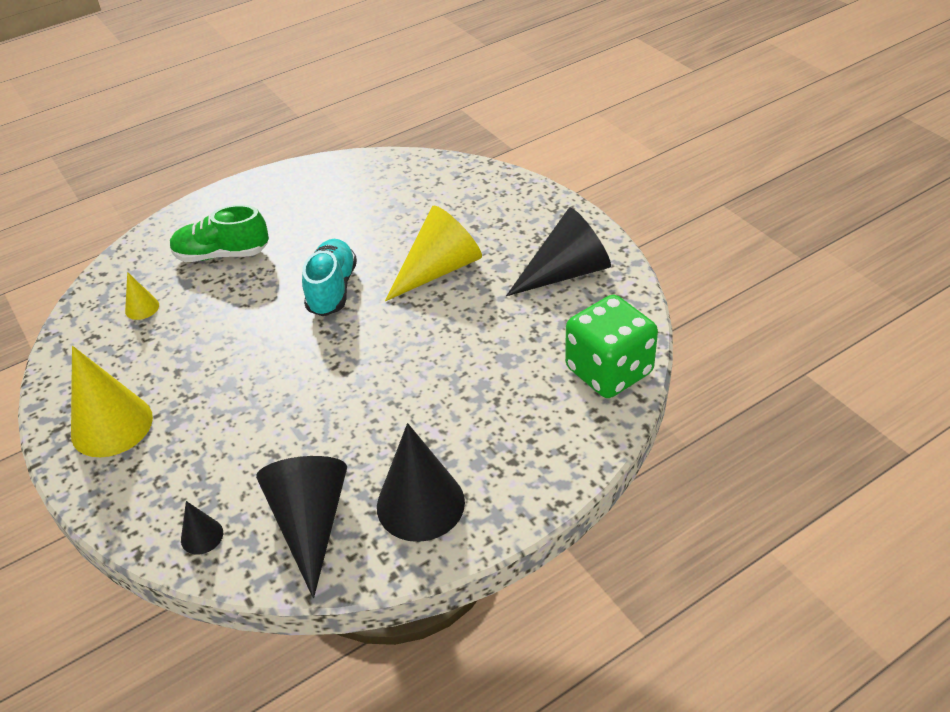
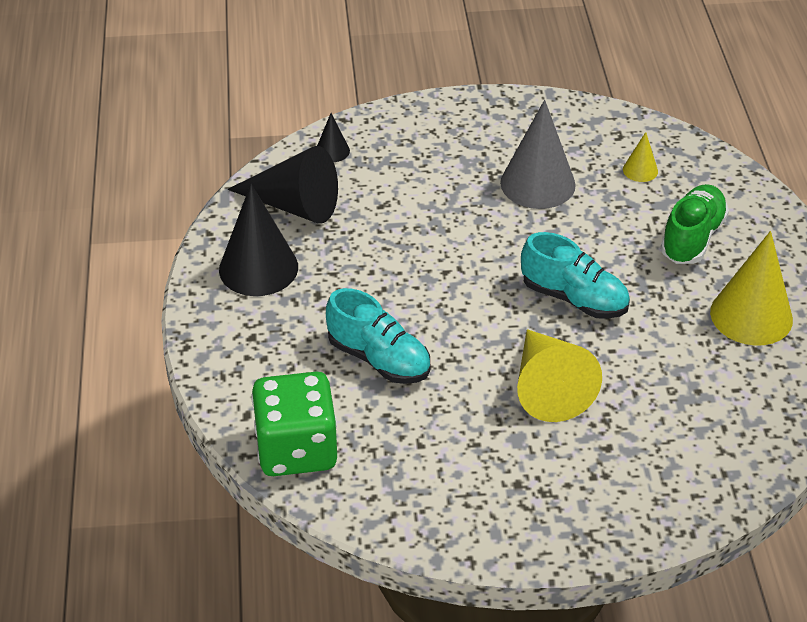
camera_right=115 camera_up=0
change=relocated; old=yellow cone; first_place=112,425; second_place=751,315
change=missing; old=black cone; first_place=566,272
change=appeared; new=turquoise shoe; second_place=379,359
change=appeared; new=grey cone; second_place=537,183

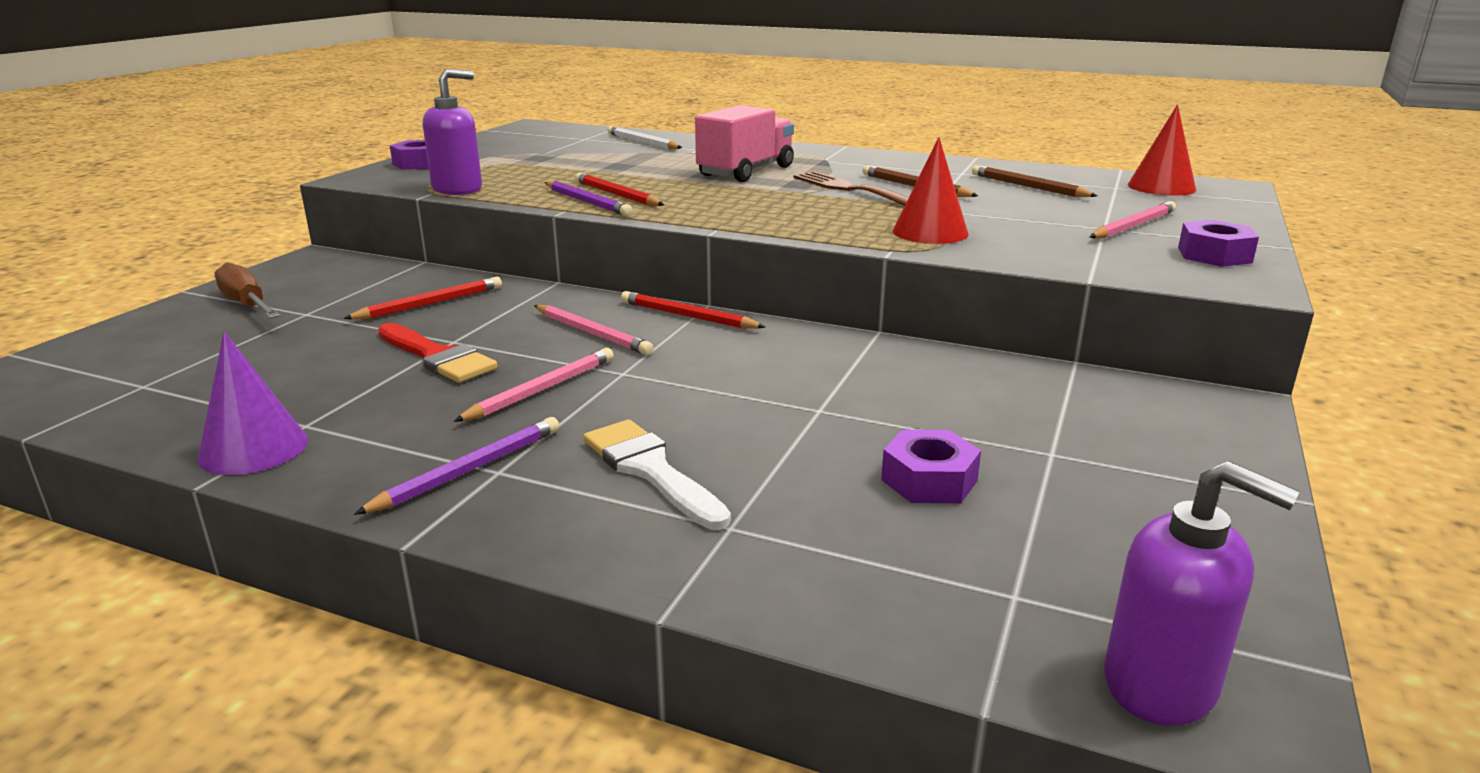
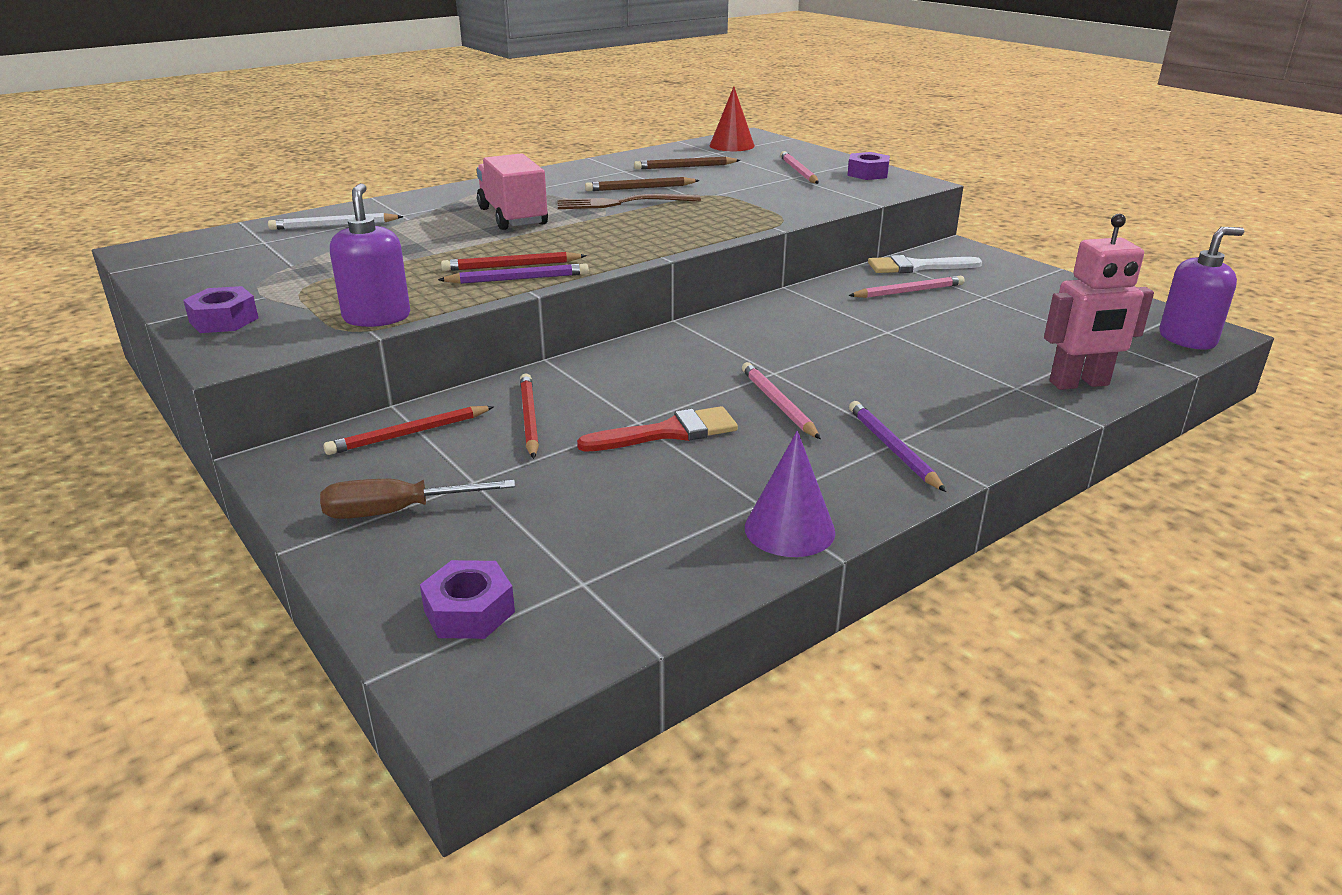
camera_right=-60 camera_up=5
change=relocated; old=pink pencil; first_place=592,333; second_place=908,291
change=relocated; old=white brush; first_place=650,470; second_place=917,267
change=relocated; old=red pencil; first_place=687,316; second_place=409,434
change=relocated; old=purple nut; first_place=929,480; second_place=469,611
change=missing; old=red cone; first_place=930,232
change=appeared; new=pink robot; second_place=1079,384

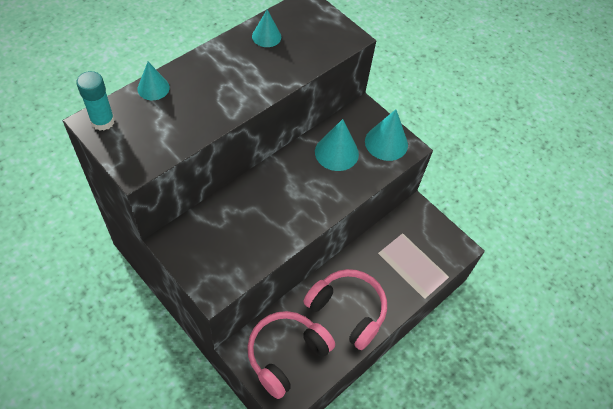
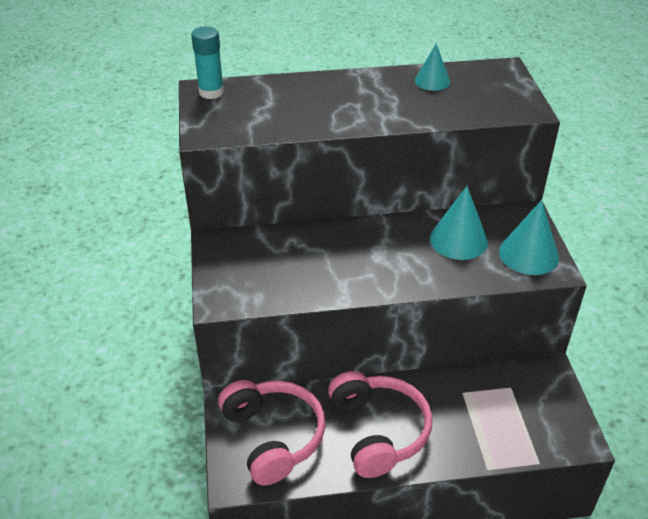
camera_right=40 camera_up=-15
change=missing; old=turquoise cone; first_place=153,88
change=spun; old=pink headphones; first_place=286,354; second_place=273,436; degrees=75

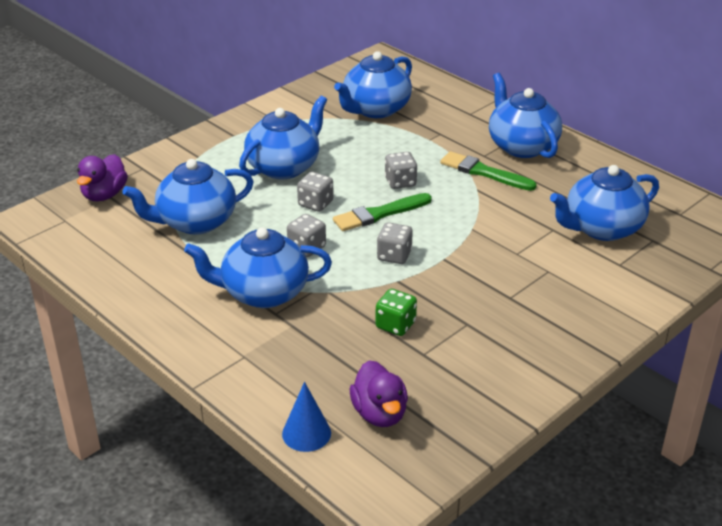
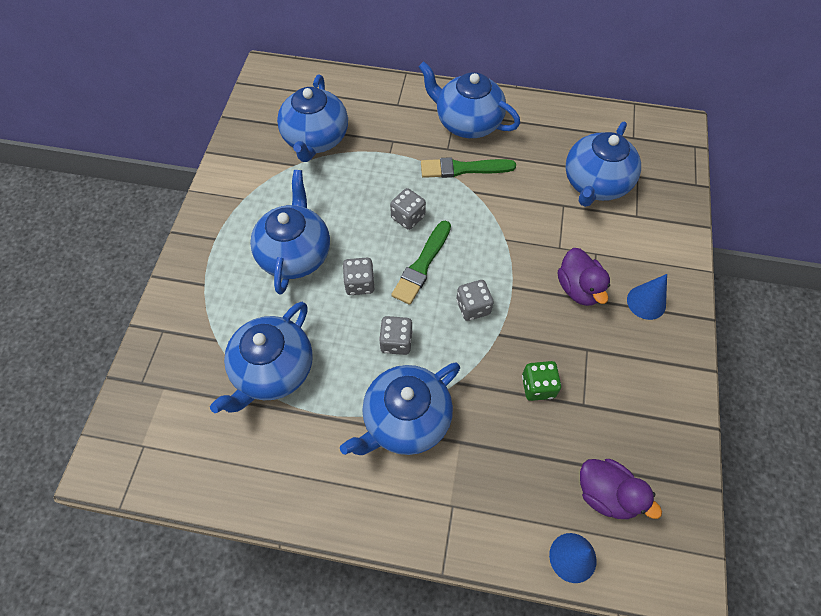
camera_right=-35 camera_up=25
change=relocated; old=purple duck; first_place=104,195; second_place=578,288
change=appeared; new=blue cone; second_place=646,302

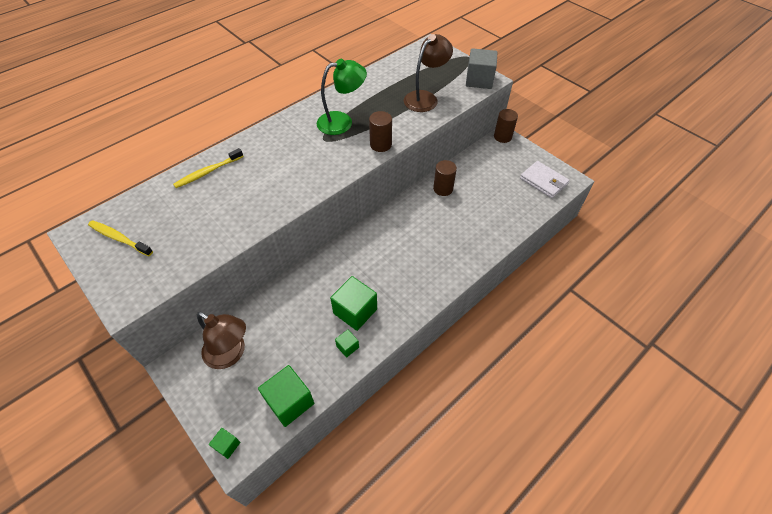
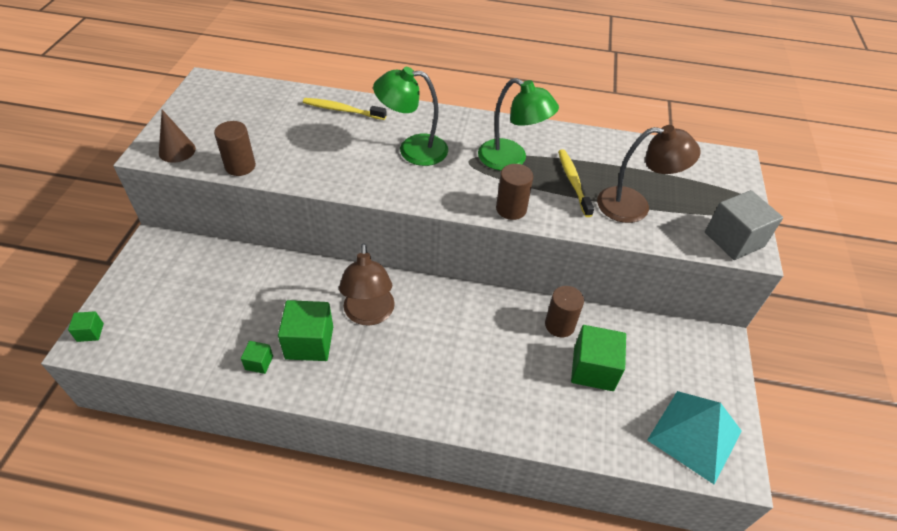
camera_right=50 camera_up=-5
change=relocated; old=yellow toothbrush; first_place=119,238; second_place=573,182
change=relocated; old=brown lamp; first_place=230,354; second_place=369,314
change=relocated; old=green cube; first_place=290,402; second_place=593,369
change=relocated; old=brown cylinder; first_place=502,137; second_place=240,166
change=exchanged; old=white wallet; new=turquoise pyramid; first_place=543,181; second_place=694,435
change=appeared; new=brown cone; second_place=177,151
change=appeared; new=green lamp; second_place=412,149

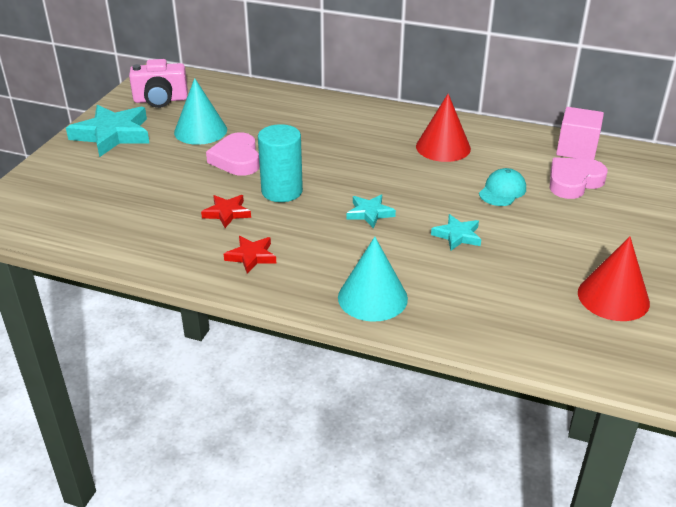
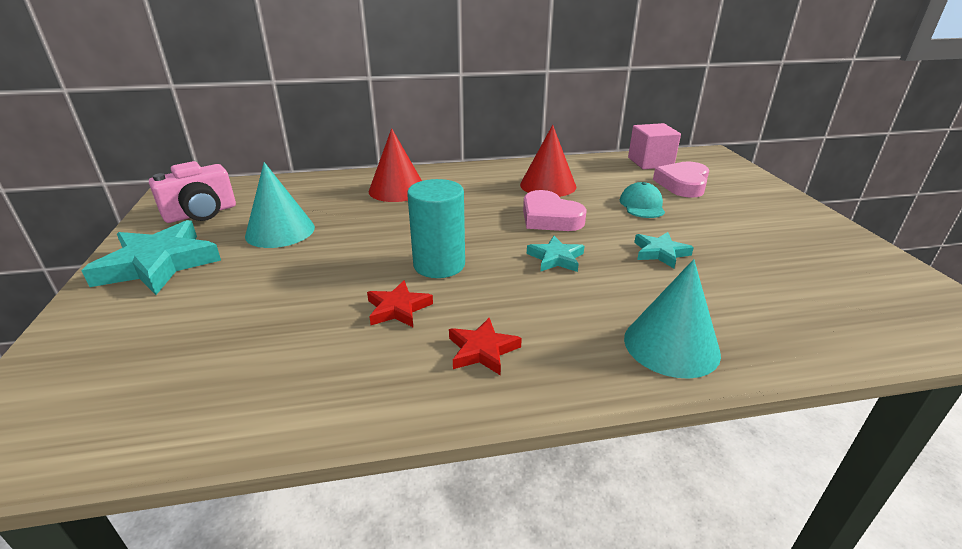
camera_right=-30 camera_up=-5
change=relocated; old=pink heart; first_place=236,159; second_place=549,218
change=relocated; old=red cone; first_place=613,297; second_place=397,190

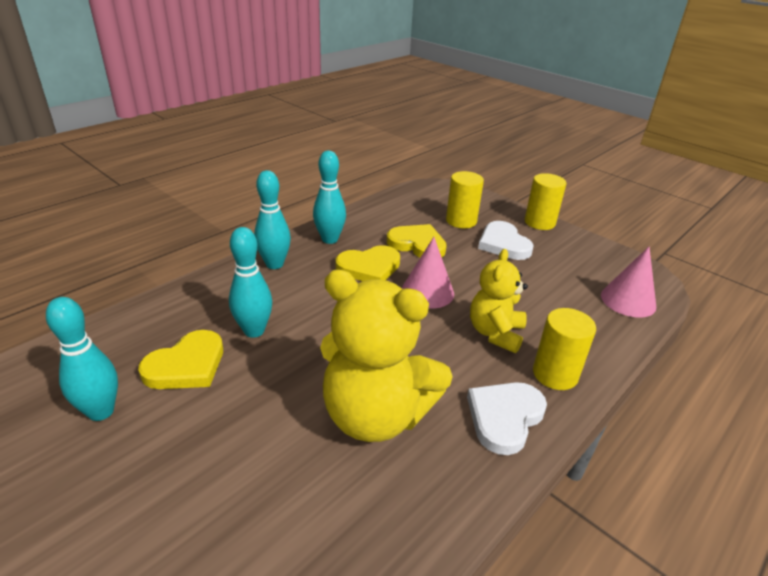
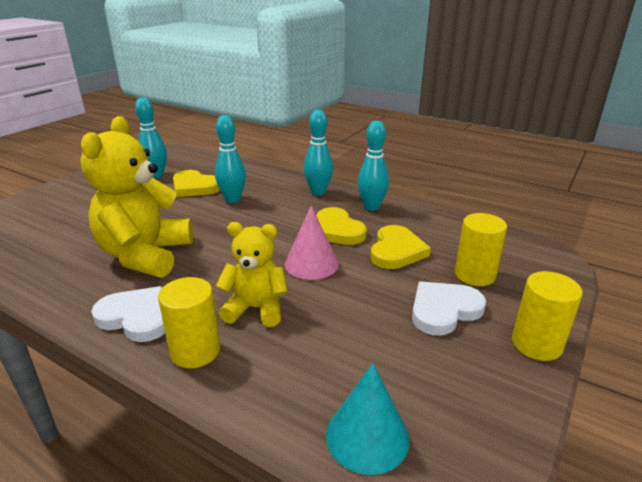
camera_right=80 camera_up=-5
change=colour; old=pink cone; new=turquoise cone; first_place=628,300; second_place=367,436

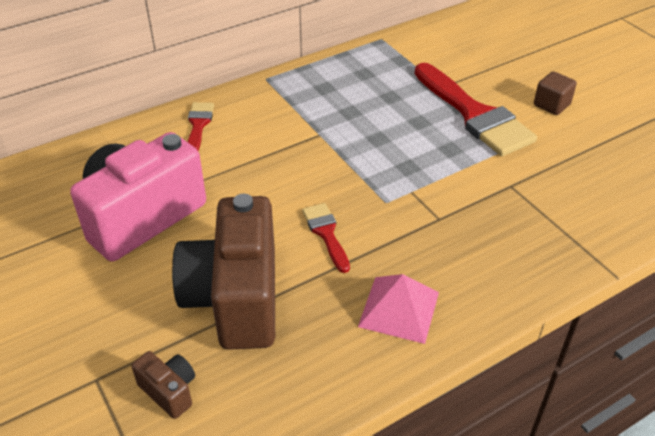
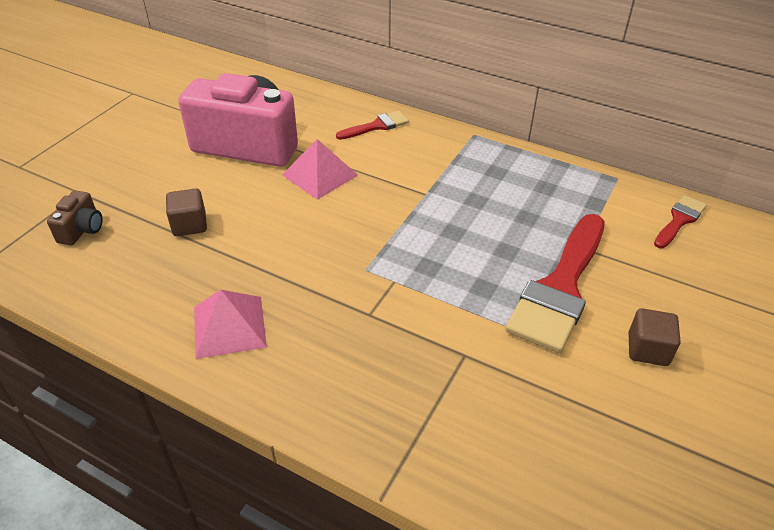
camera_right=60 camera_up=0
change=exchanged; old=brown camera; new=brown cube; first_place=235,298; second_place=189,225
change=relocated; old=red brush; first_place=326,233; second_place=679,220
change=appeared; new=pink pyramid; second_place=319,175

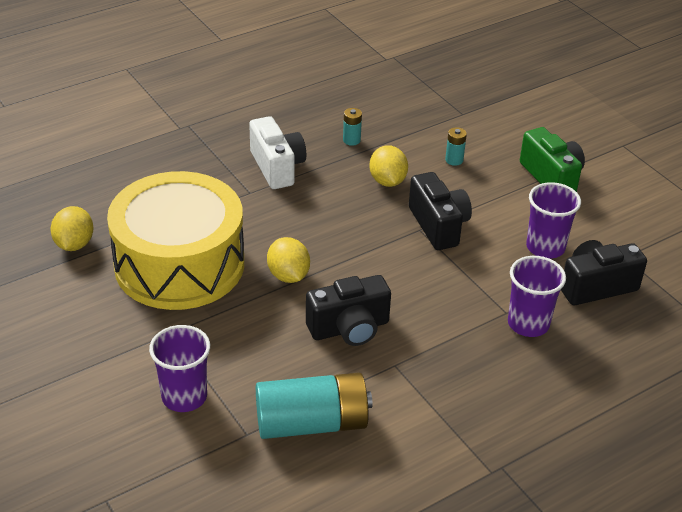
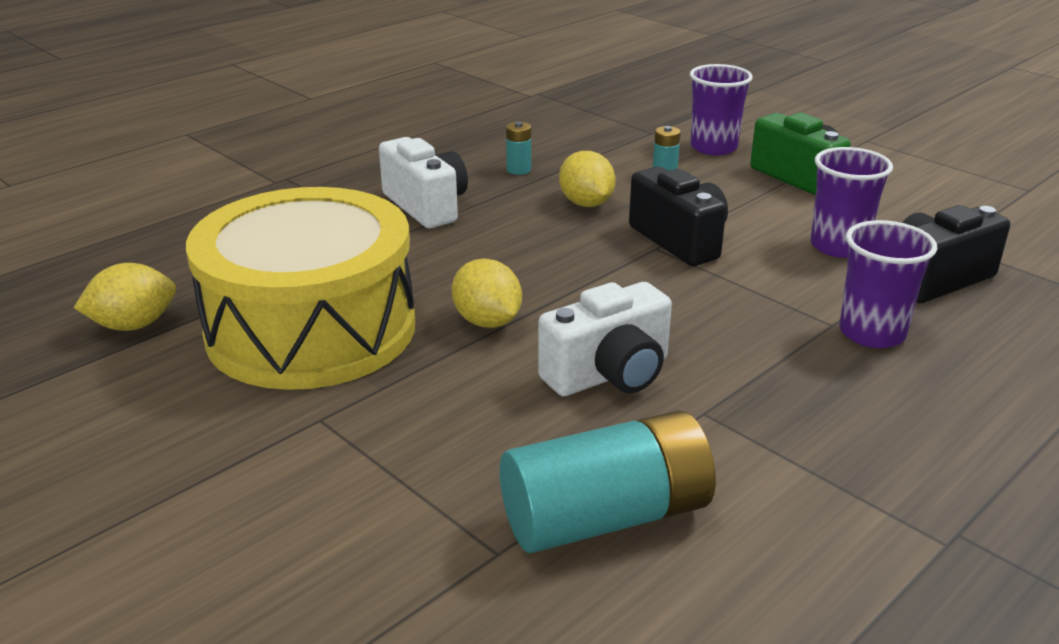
camera_right=-10 camera_up=-10
change=spun; old=yellow lemon; first_place=74,244; second_place=134,325; degrees=75
change=relocated; old=purple cup; first_place=184,396; second_place=713,147
change=colour; old=black camera; new=white camera; first_place=349,328; second_place=609,374

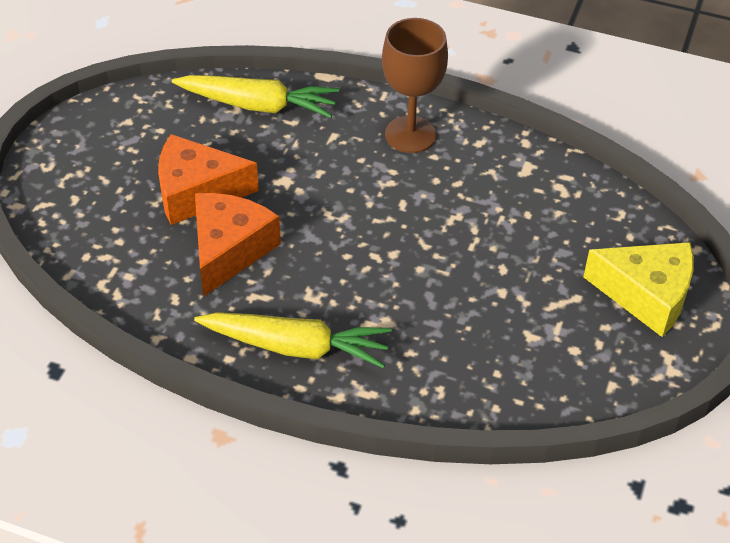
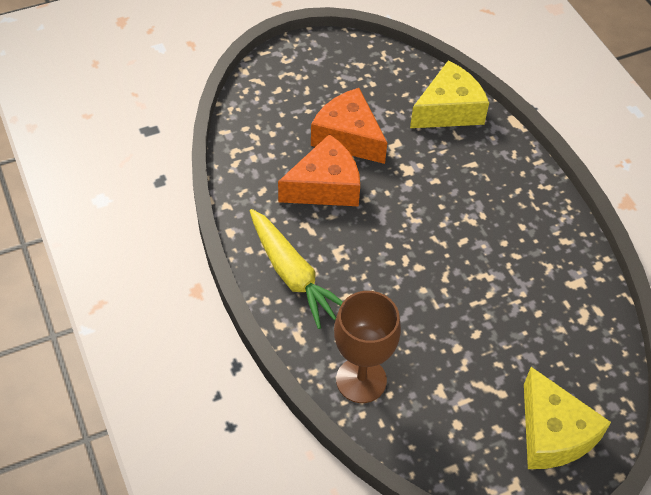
camera_right=45 camera_up=5
change=exchanged; old=yellow carrot; new=yellow cheese; first_place=258,105; second_place=449,110
change=relocated; old=brown goblet; first_place=410,134; second_place=361,380

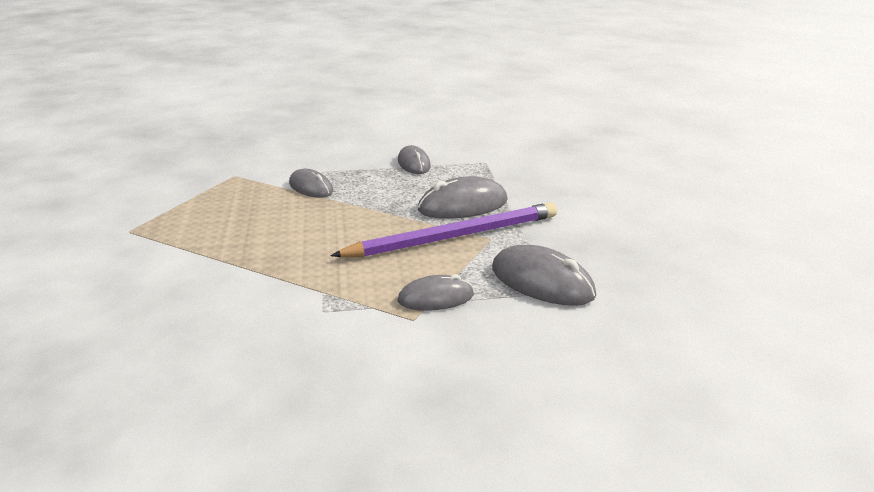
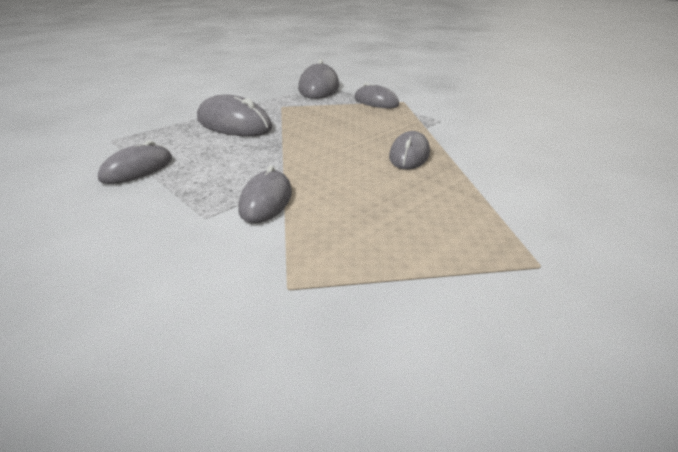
camera_right=-125 camera_up=5
change=missing; old=purple pencil; first_place=453,237
change=appeared; new=grey mouse; second_place=409,155

